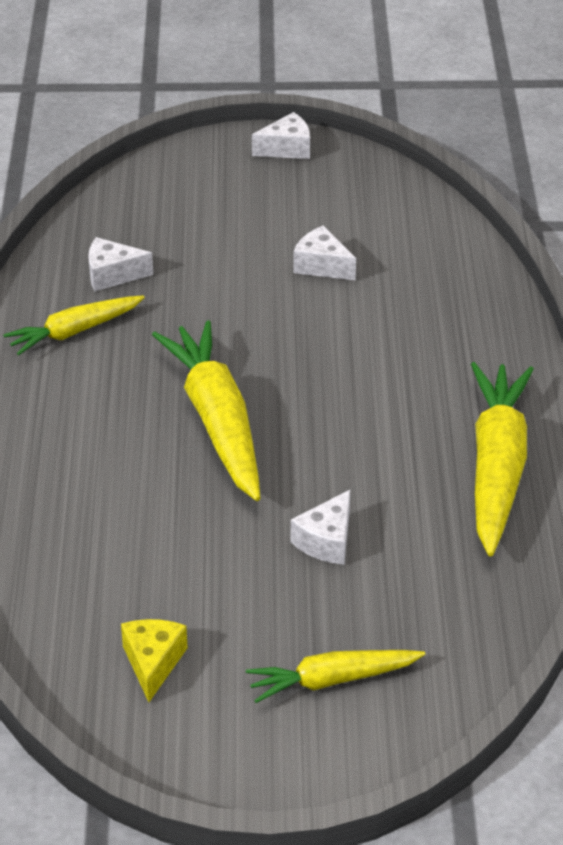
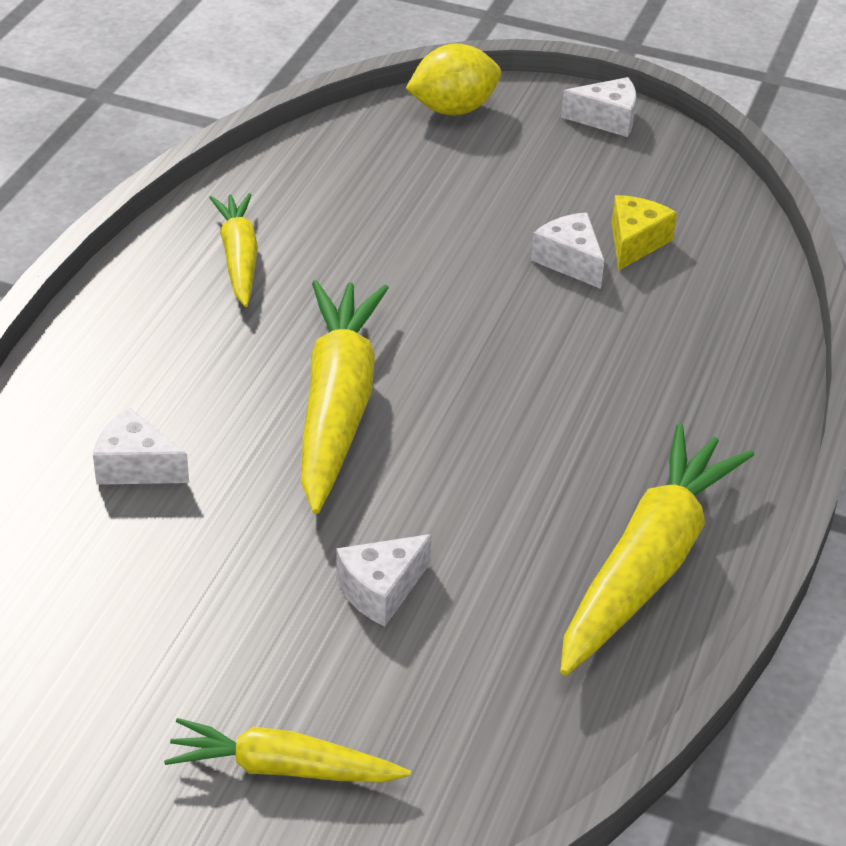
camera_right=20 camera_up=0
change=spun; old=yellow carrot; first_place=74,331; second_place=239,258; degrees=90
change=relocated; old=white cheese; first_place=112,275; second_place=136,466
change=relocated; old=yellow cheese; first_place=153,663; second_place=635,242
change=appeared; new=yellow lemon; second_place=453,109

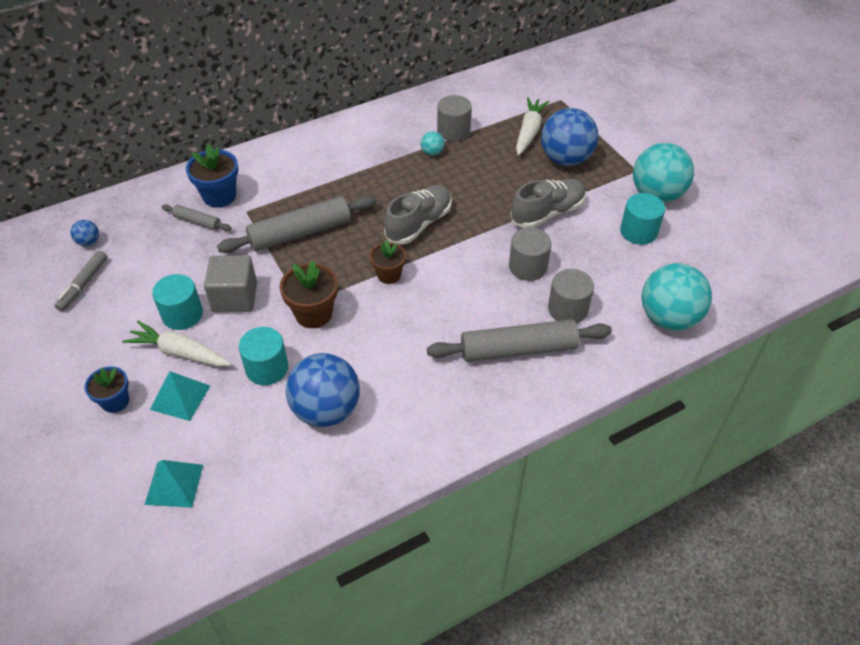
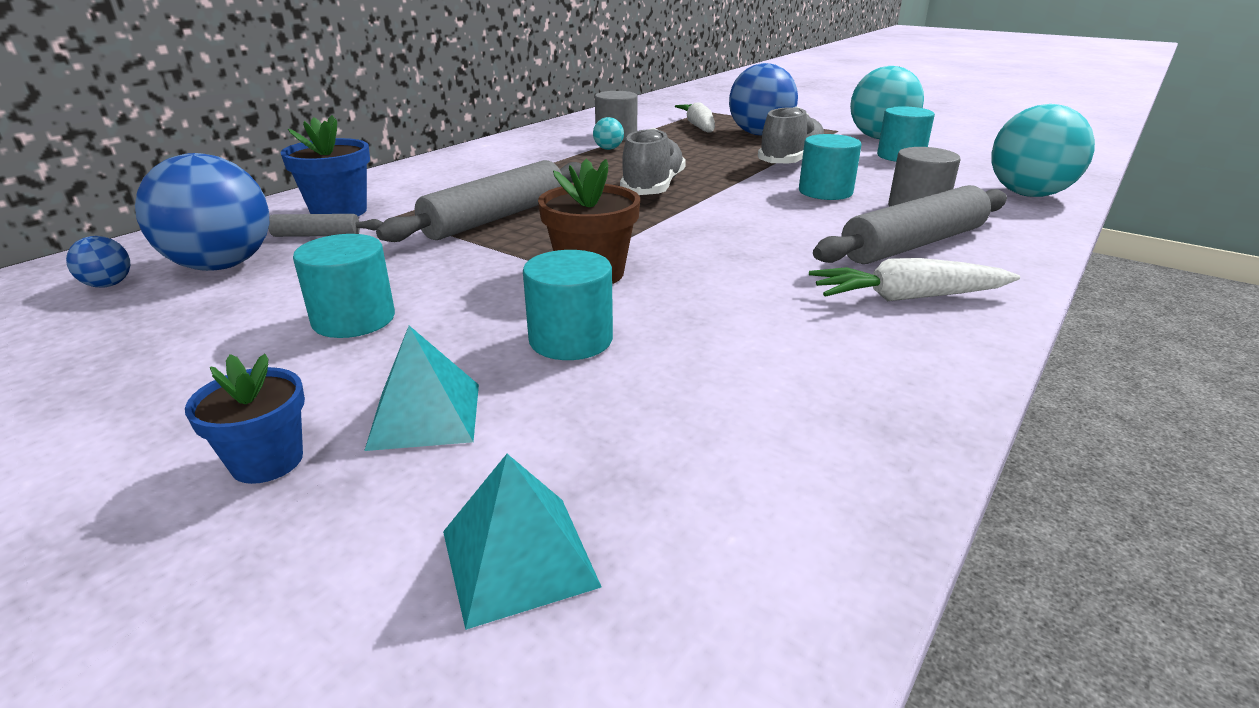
camera_right=-25 camera_up=-20
change=missing; old=grey marker; first_place=83,284
change=relocated; old=white carrot; first_place=180,352; second_place=907,297
change=missing; old=grey cube; first_place=235,297
change=relocated; old=blue ball; first_place=326,410; second_place=222,265
change=missing; old=brown flower pot; first_place=389,275
change=colour; old=grey cylinder; new=turquoise cylinder; first_place=528,267; second_place=825,192

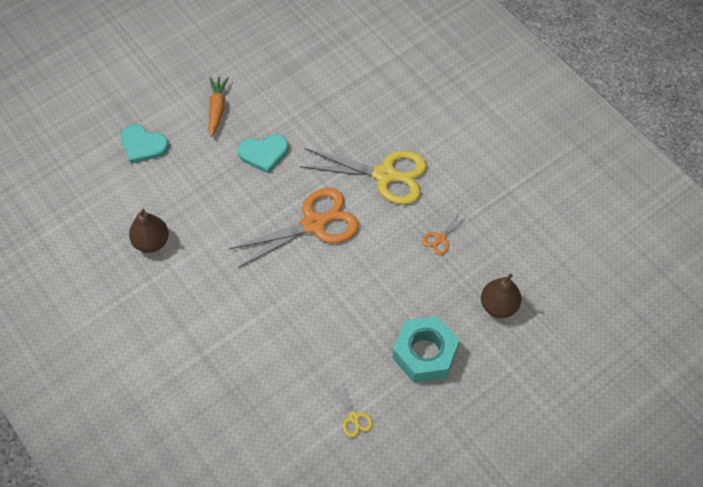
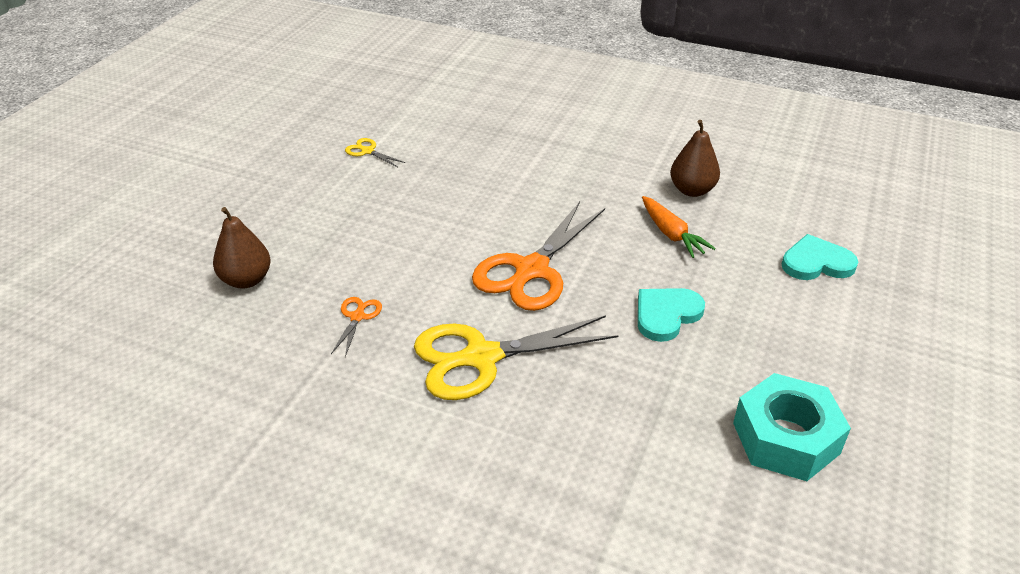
camera_right=150 camera_up=-20
change=relocated; old=orange carrot; first_place=217,109; second_place=671,234
change=relocated; old=turquoise nut; first_place=424,353; second_place=786,438

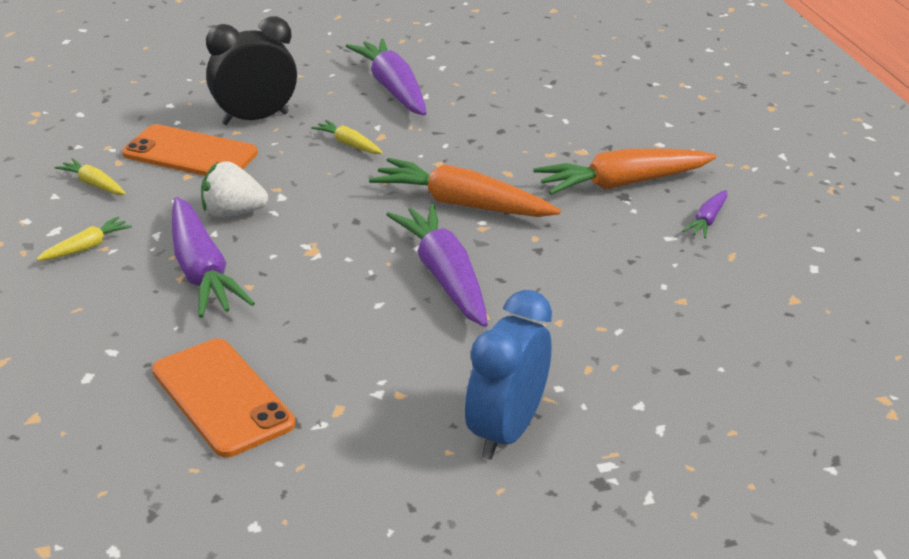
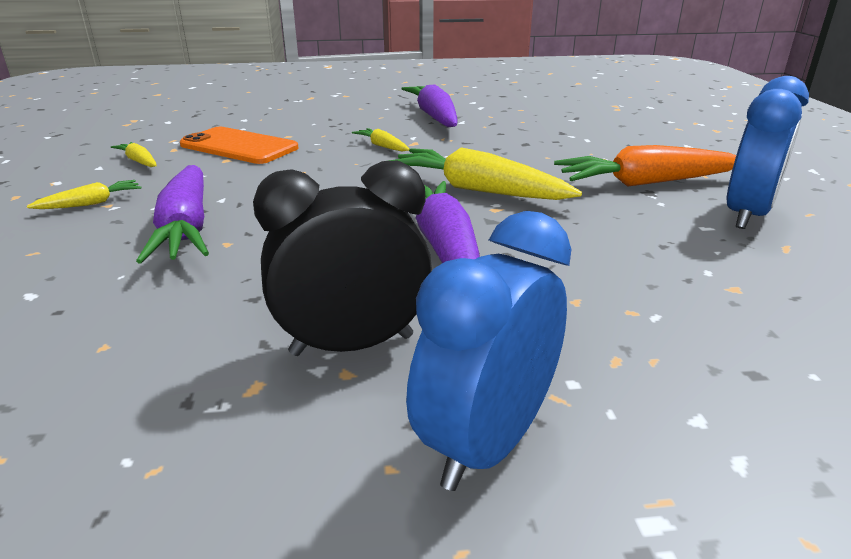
camera_right=10 camera_up=-5
change=missing; old=orange phone; first_place=222,397
change=missing; old=white strawberry; first_place=232,213
change=relocated; old=black clock; first_place=255,119; second_place=352,345
change=colour; old=orange carrot; new=yellow carrot; first_place=462,204; second_place=478,190
change=exchanged; old=purple carrot; new=blue clock; first_place=707,220; second_place=747,215

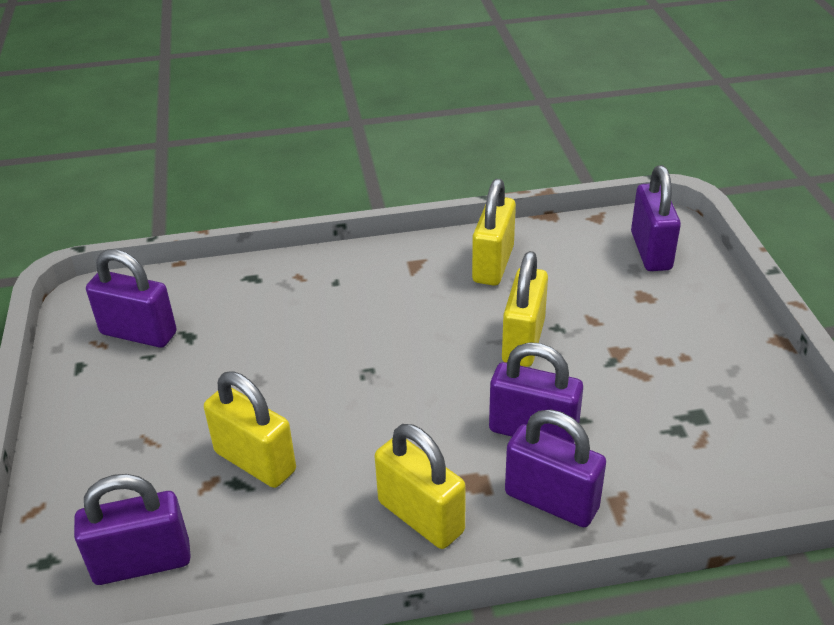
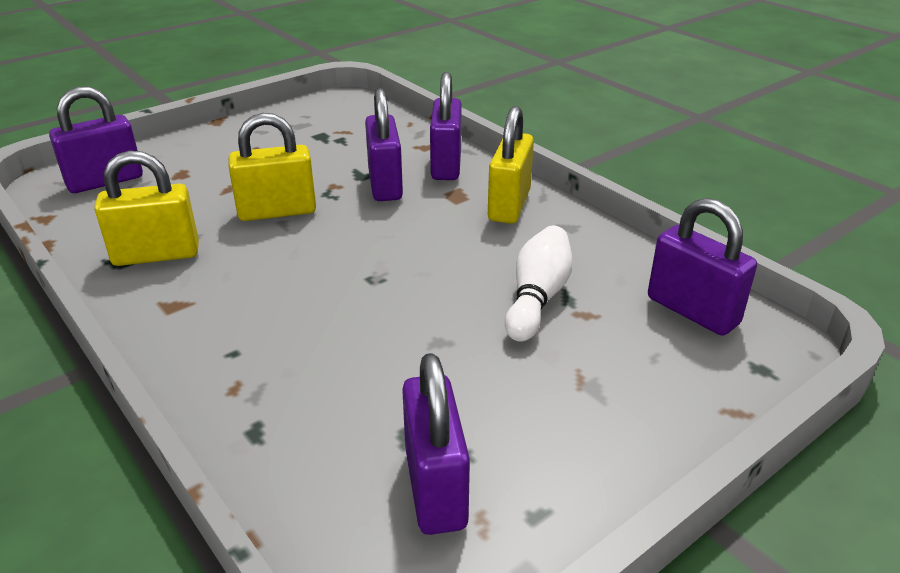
camera_right=-120 camera_up=-5
change=exchanged; old=yellow padlock; new=white bowling pin; first_place=255,461; second_place=537,298

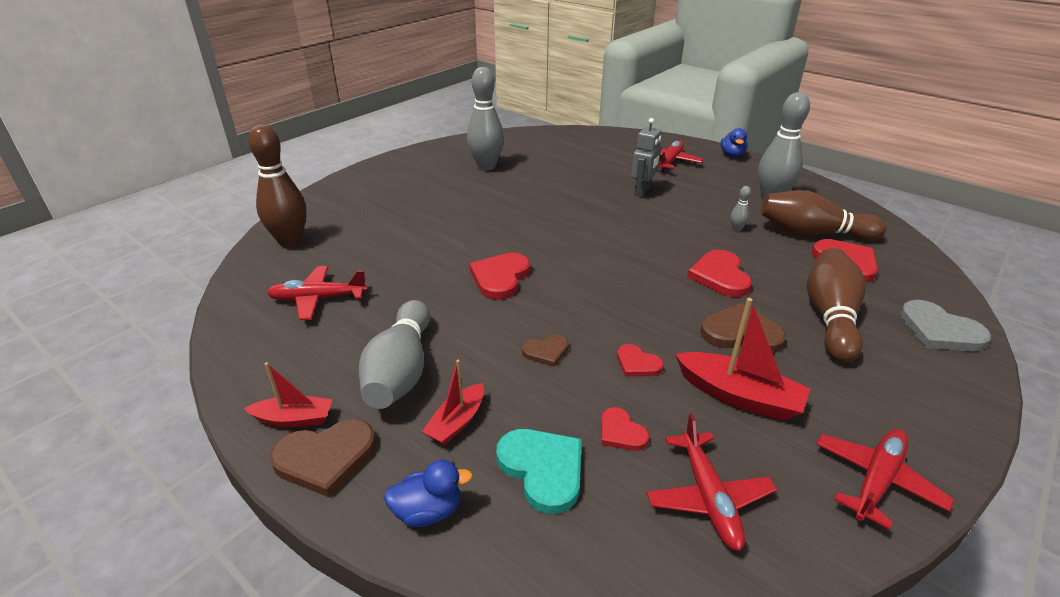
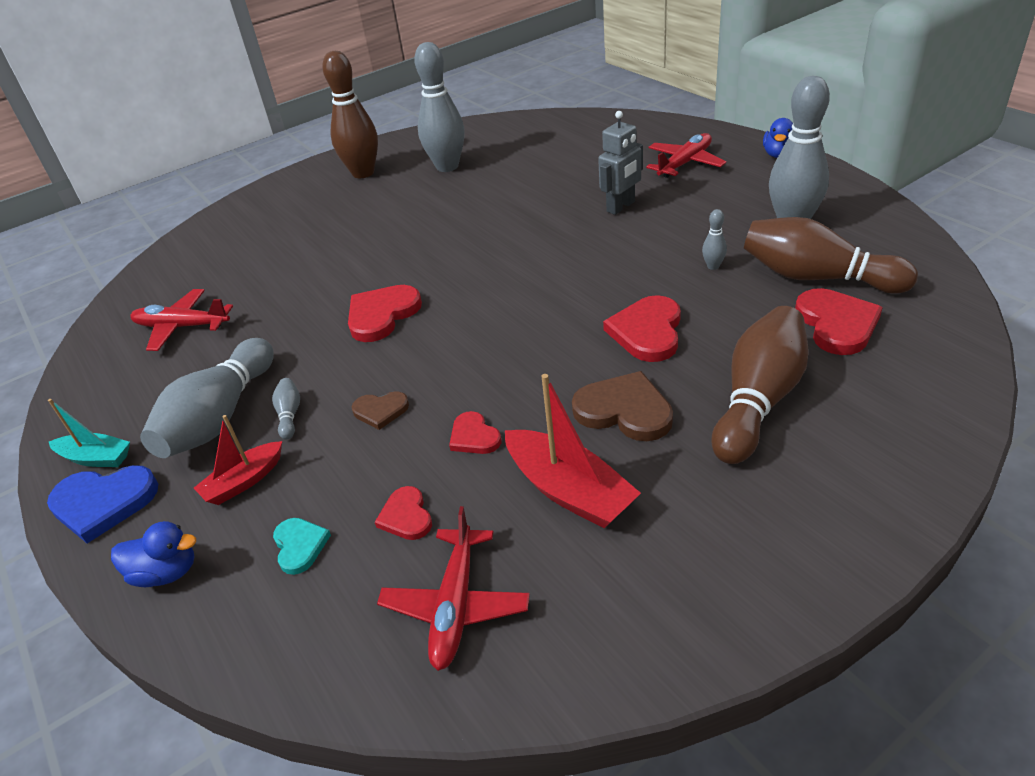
camera_right=20 camera_up=5
change=colour; old=red boat; new=turquoise boat; first_place=294,419; second_place=96,458
change=relocated; old=brown bowling pin; first_place=290,241; second_place=363,173
change=colour; old=brown heart; new=blue heart; first_place=325,458; second_place=103,503
change=size; old=turquoise heart; first_place=543,469; second_place=300,546; factor=0.58
change=missing; old=red plane; first_place=876,480
change=missing; old=grey heart; first_place=939,331
change=appeared; new=grey bowling pin; second_place=289,415

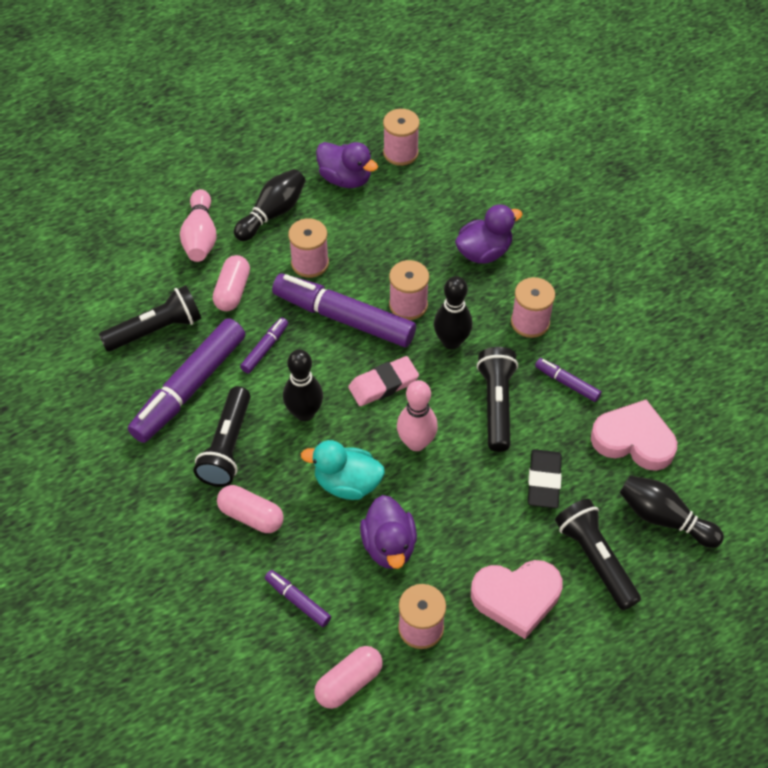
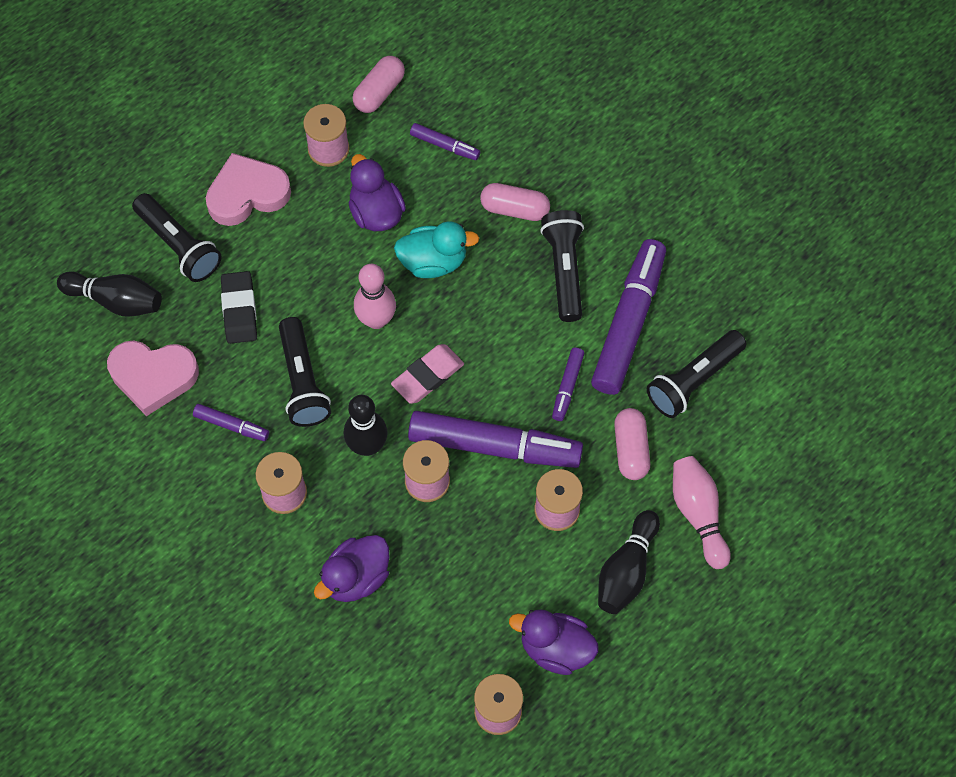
camera_right=165 camera_up=10
change=missing; old=black bowling pin; first_place=304,413

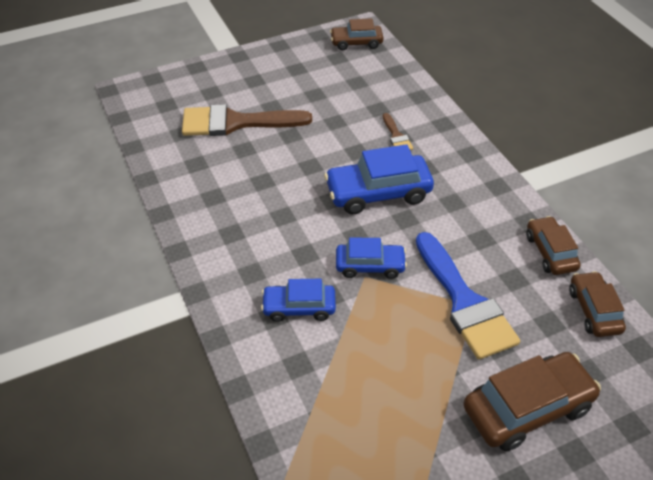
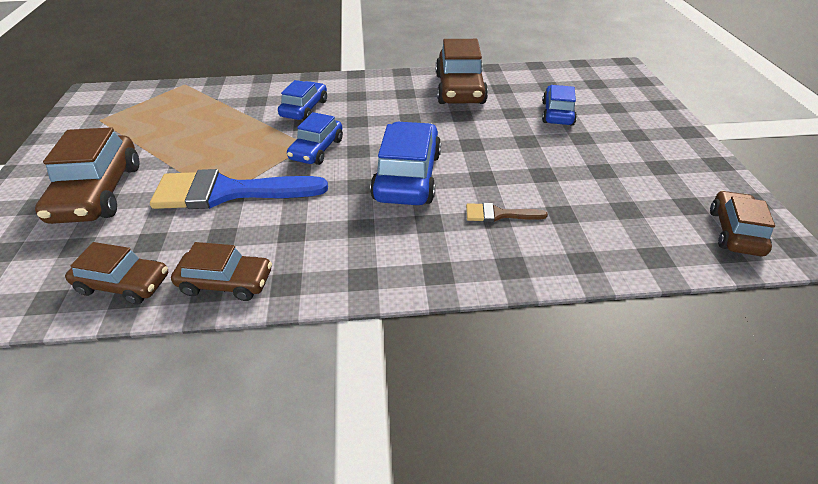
camera_right=110 camera_up=-5
change=exchanged; old=brown brush; new=blue car; first_place=236,122; second_place=557,113
change=appeared; new=brown car; second_place=460,89

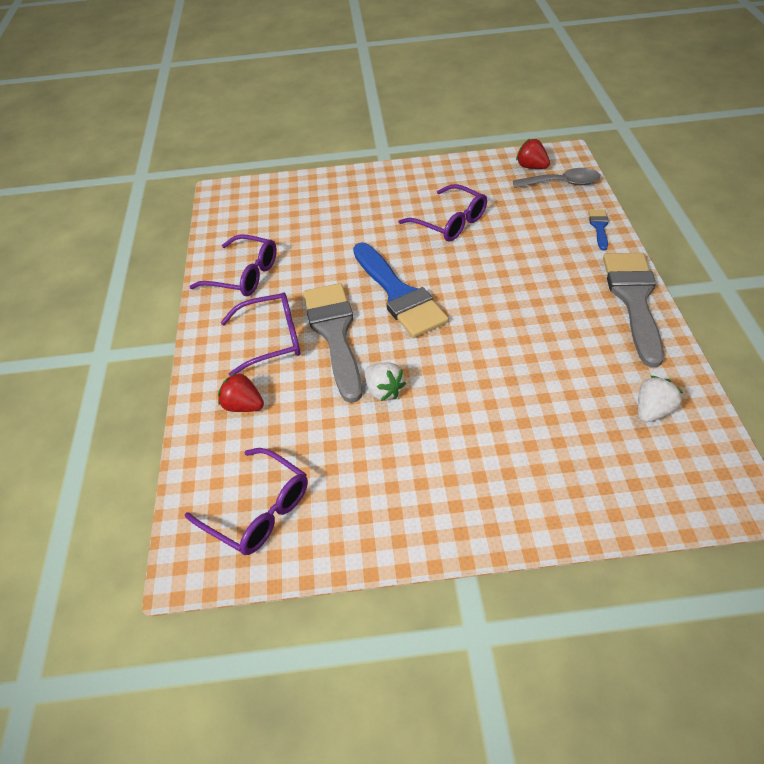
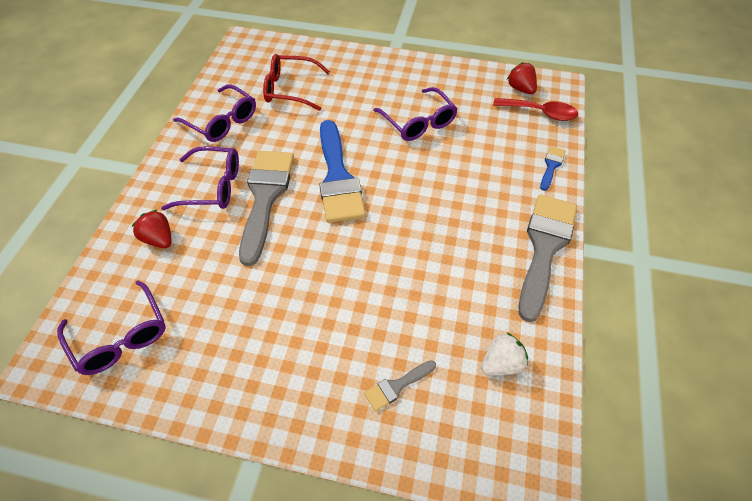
camera_right=15 camera_up=5
change=missing; old=white strawberry; first_place=384,391
change=colour; old=grey spoon; new=red spoon; first_place=562,183; second_place=540,113
change=appeared; new=red glasses; second_place=290,89
change=appeared; new=grey brush; second_place=397,386

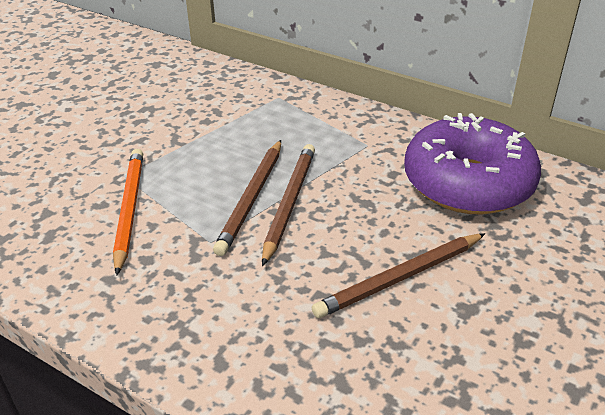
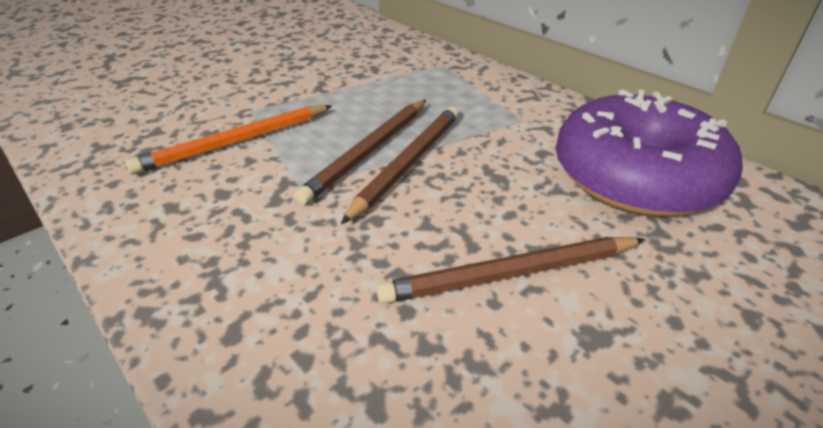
camera_right=15 camera_up=0
change=spun; old=orange pencil; first_place=129,210; second_place=235,142; degrees=-135

